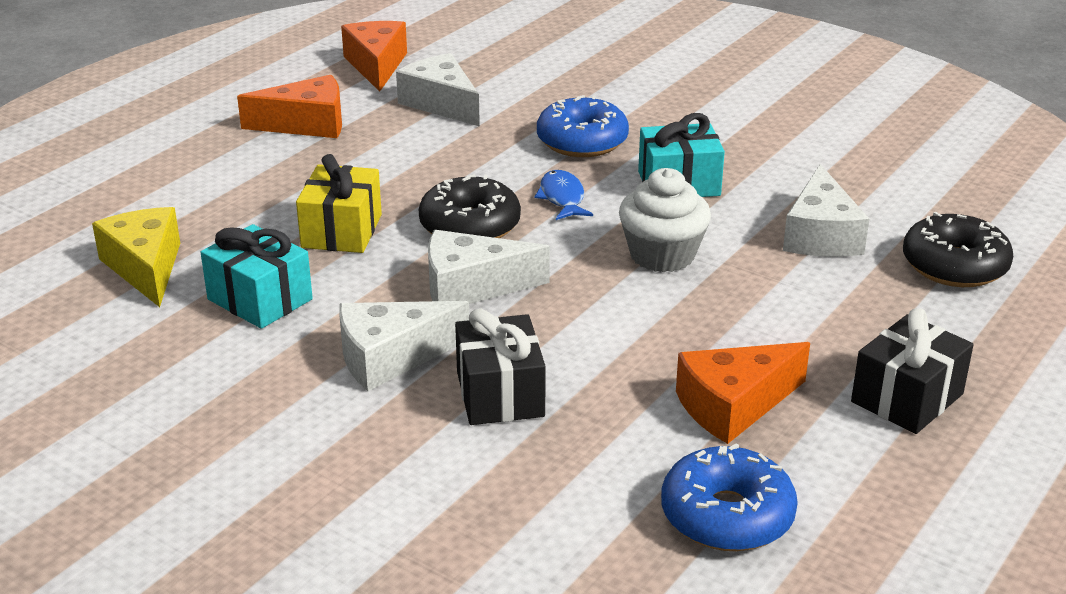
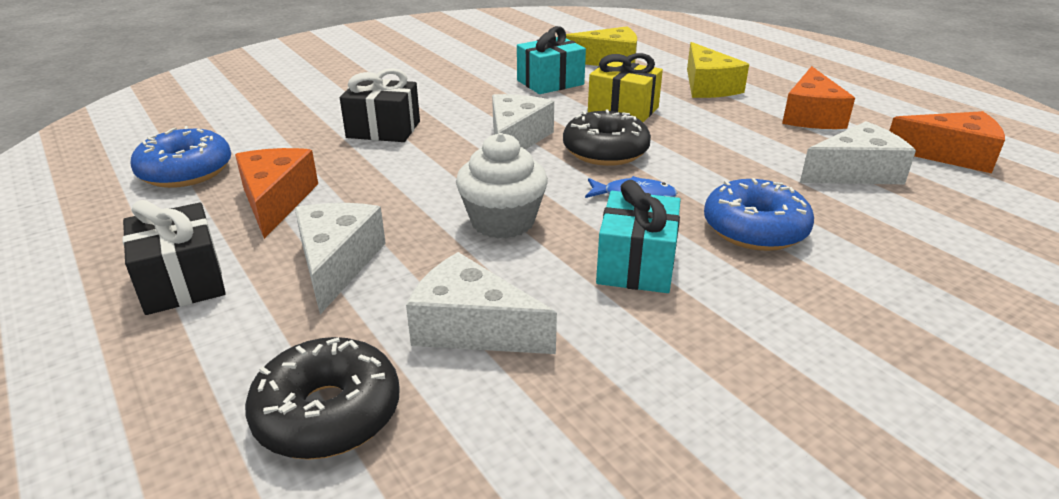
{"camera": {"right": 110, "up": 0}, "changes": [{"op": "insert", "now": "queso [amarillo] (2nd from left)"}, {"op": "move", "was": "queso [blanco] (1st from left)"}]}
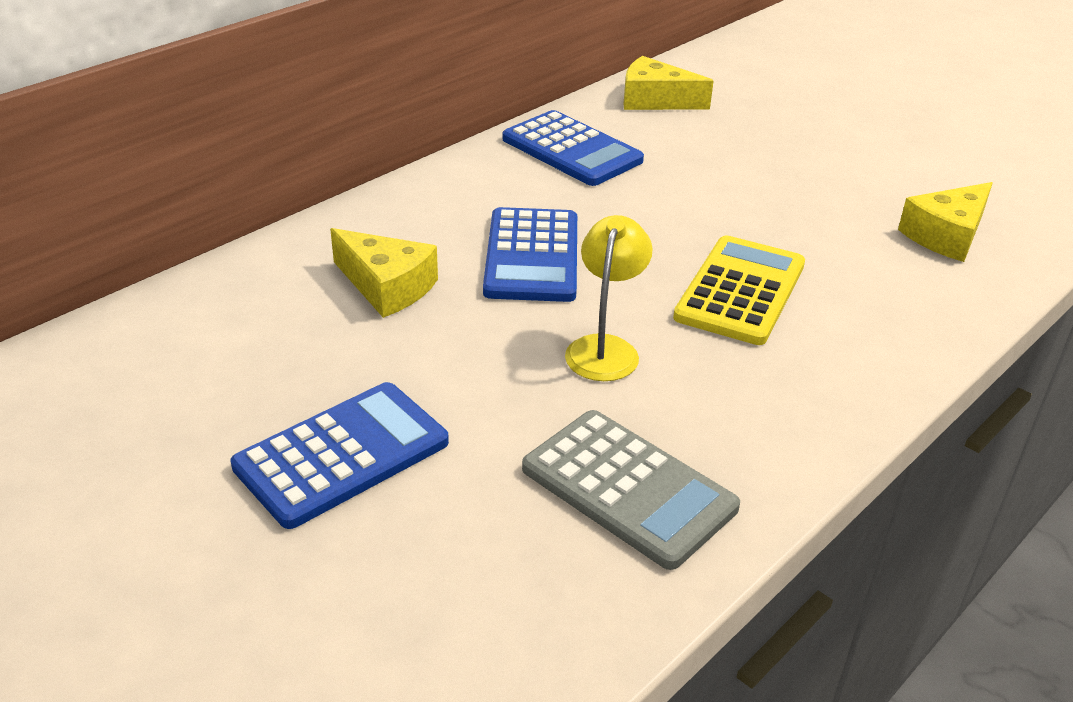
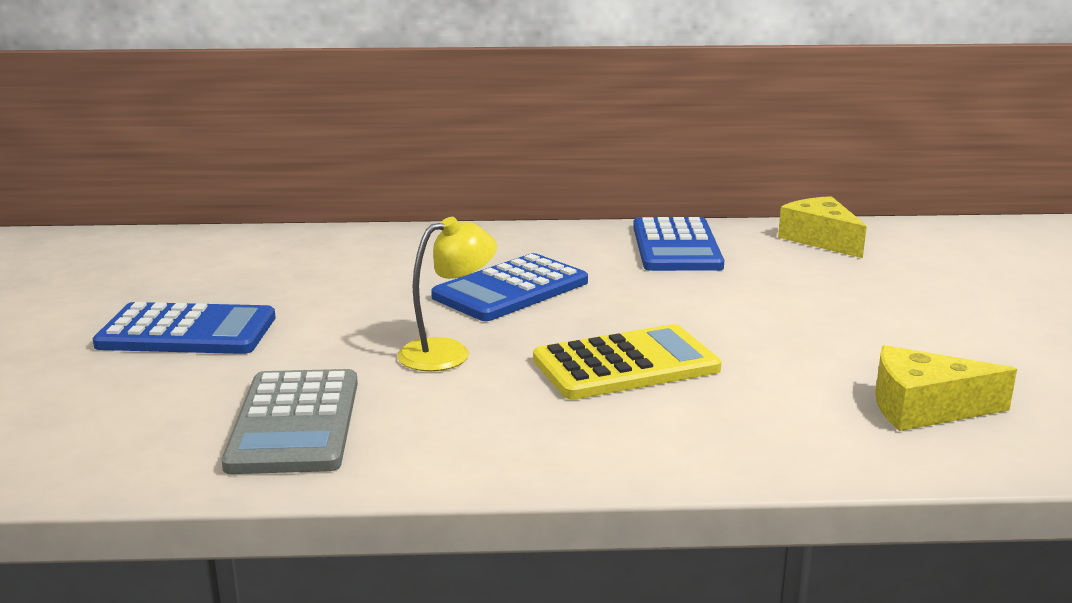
{"camera": {"right": 45, "up": -15}, "changes": [{"op": "delete", "was": "queso [amarillo] (1st from left)"}]}
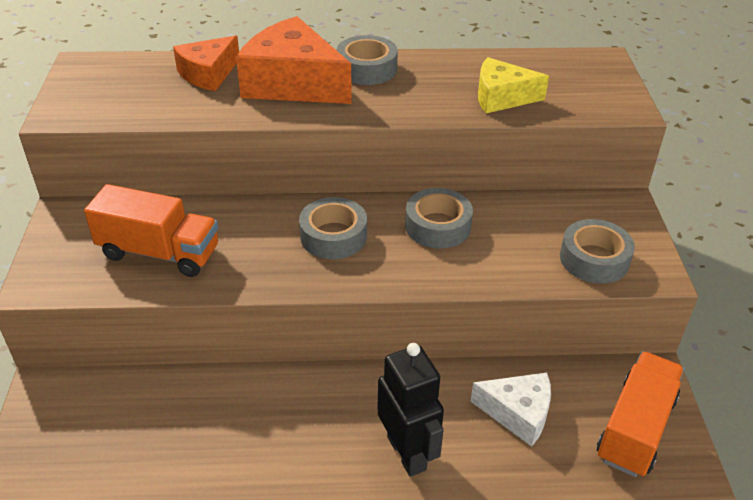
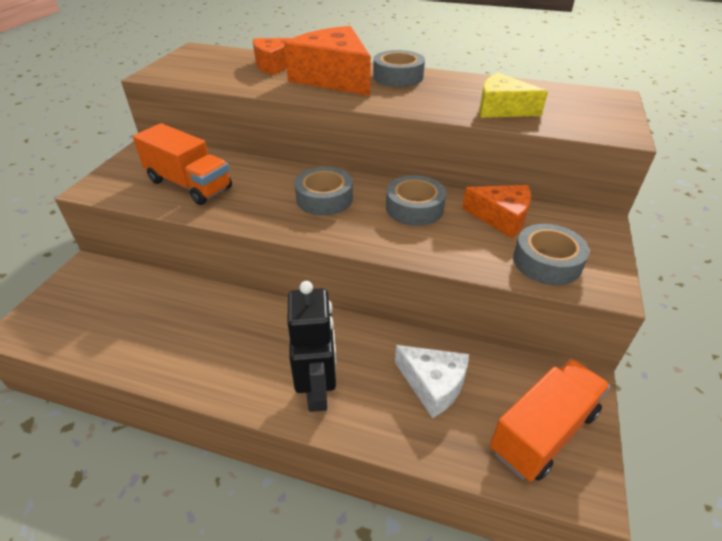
{"camera": {"right": 20, "up": 0}, "changes": [{"op": "insert", "now": "queso [naranja] (3rd from left)"}]}
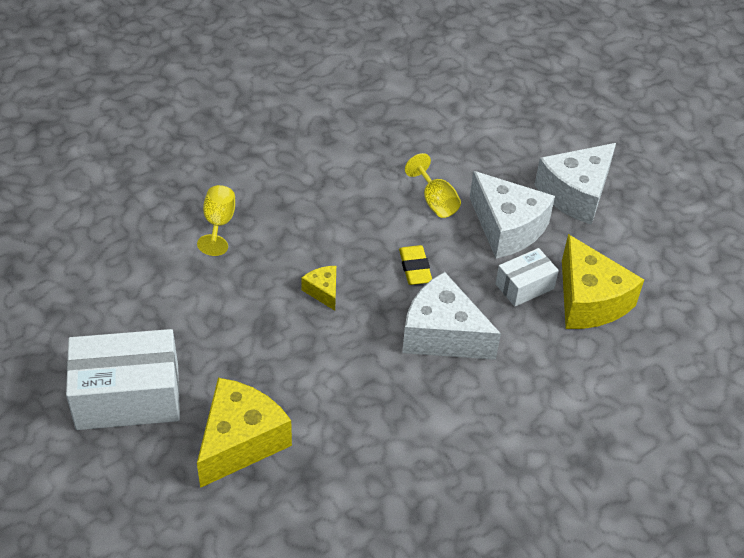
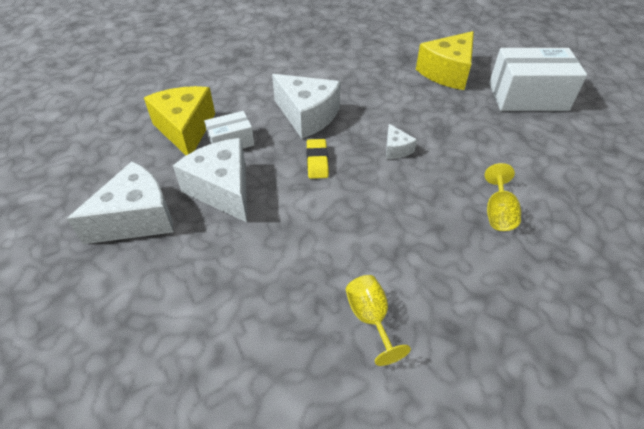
{"camera": {"right": -170, "up": 0}, "changes": [{"op": "move", "was": "copa [amarillo] (2nd from left in the first image)", "now": "copa [amarillo] (1st from left)"}, {"op": "recolor", "was": "queso [amarillo] (2nd from left)", "now": "queso [blanco] (4th from left)"}]}
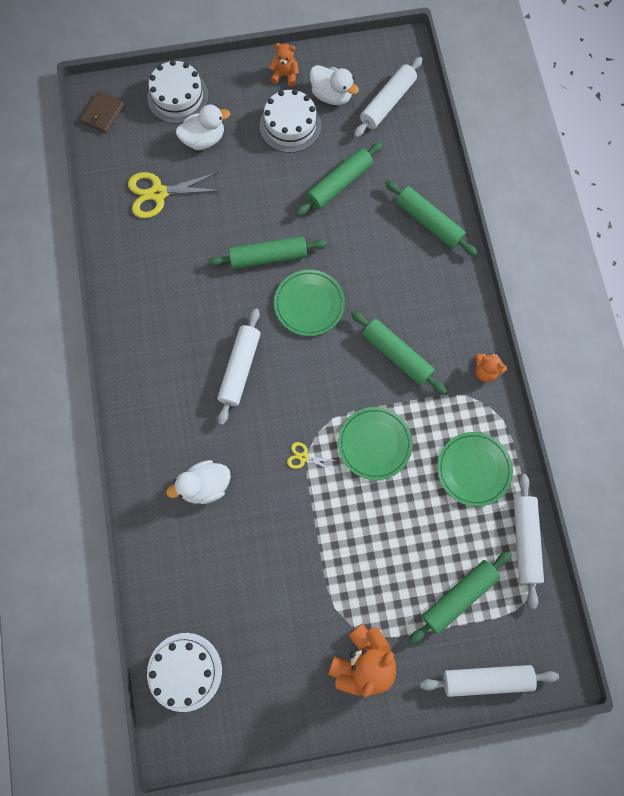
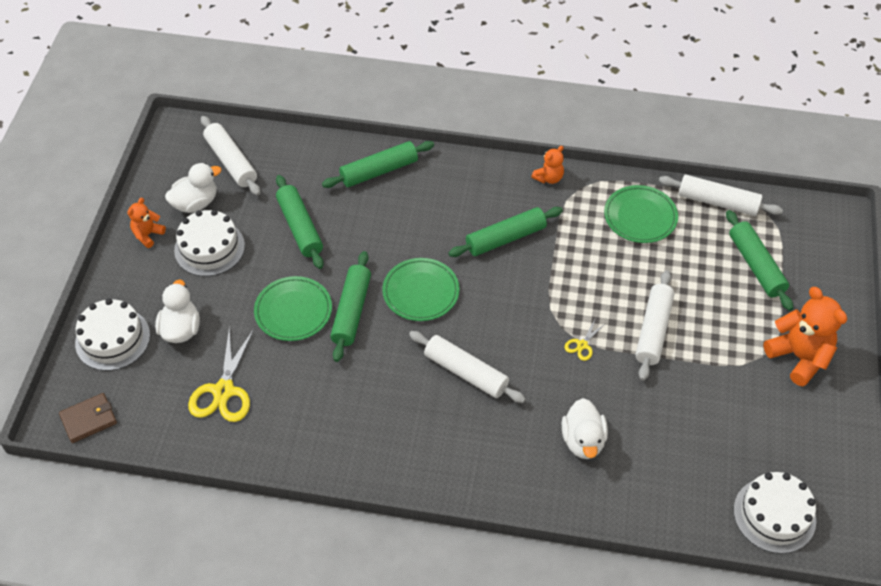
{"camera": {"right": -70, "up": -20}, "changes": [{"op": "move", "was": "plato [verde] (2nd from left in the first image)", "now": "plato [verde] (1st from left)"}, {"op": "move", "was": "rodillo [blanco] (3rd from left)"}, {"op": "rotate", "was": "cartera [marrón]", "clockwise": -75}]}
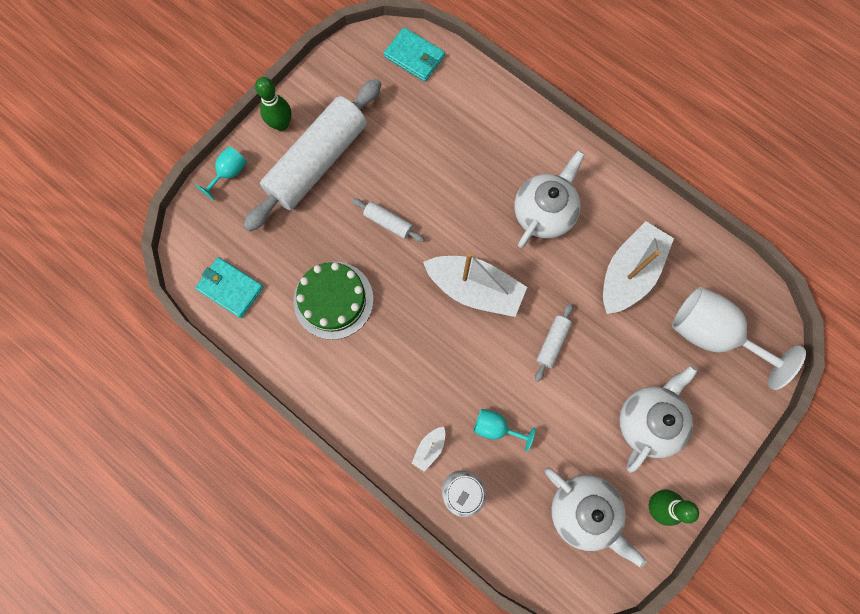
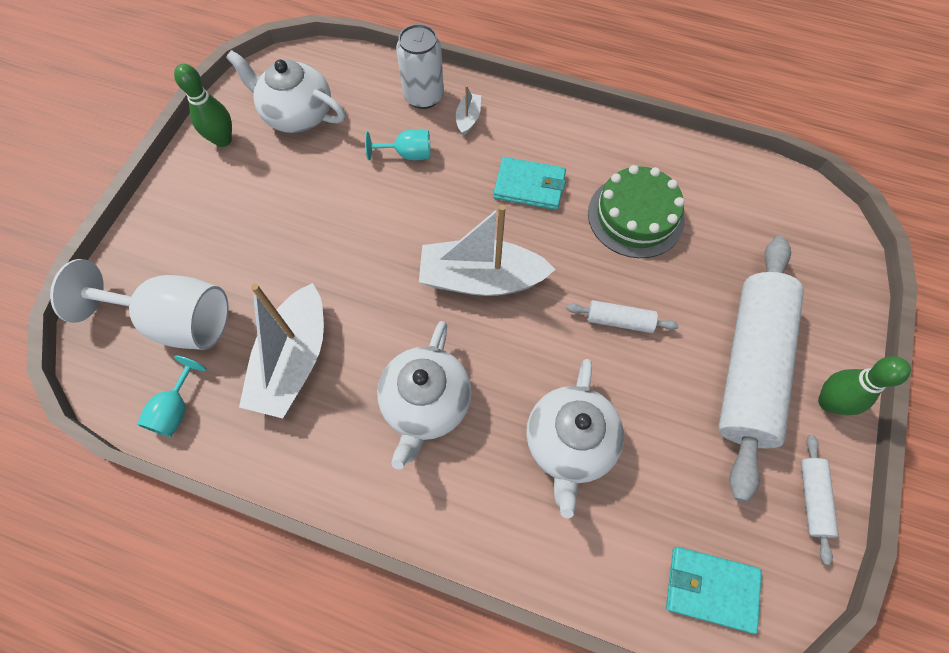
{"camera": {"right": 160, "up": -10}, "changes": [{"op": "move", "was": "copa [turquesa] (1st from left)"}, {"op": "move", "was": "cartera [turquesa] (1st from left)"}, {"op": "move", "was": "rodillo [blanco] (3rd from left)"}, {"op": "move", "was": "tetera [blanco] (3rd from left)"}]}
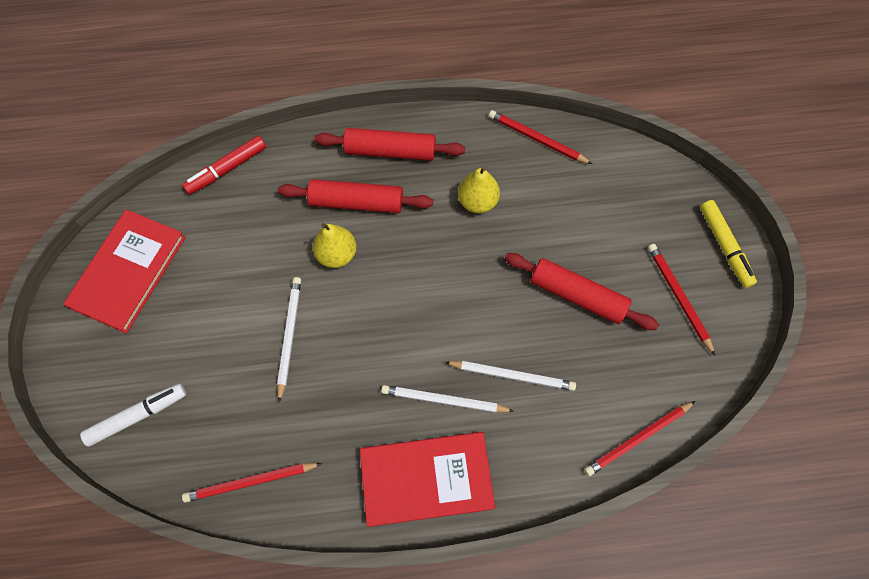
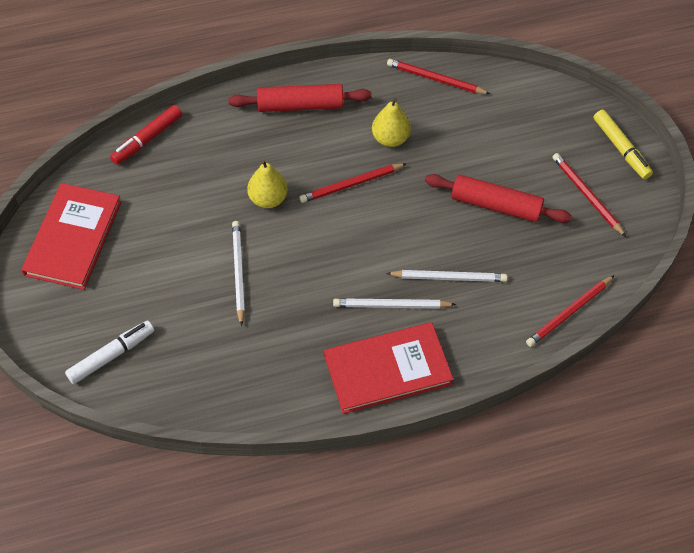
{"camera": {"right": -10, "up": -10}, "changes": [{"op": "delete", "was": "rodillo [rojo] (1st from left)"}, {"op": "move", "was": "lápiz [rojo] (1st from left)"}]}
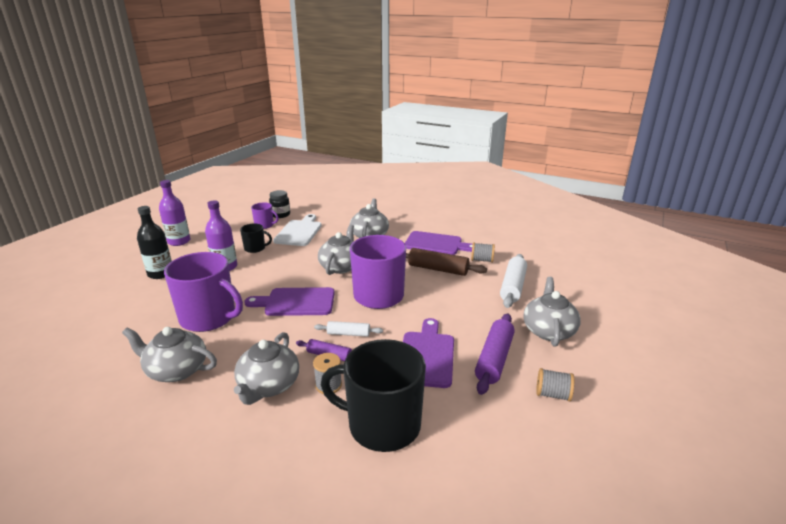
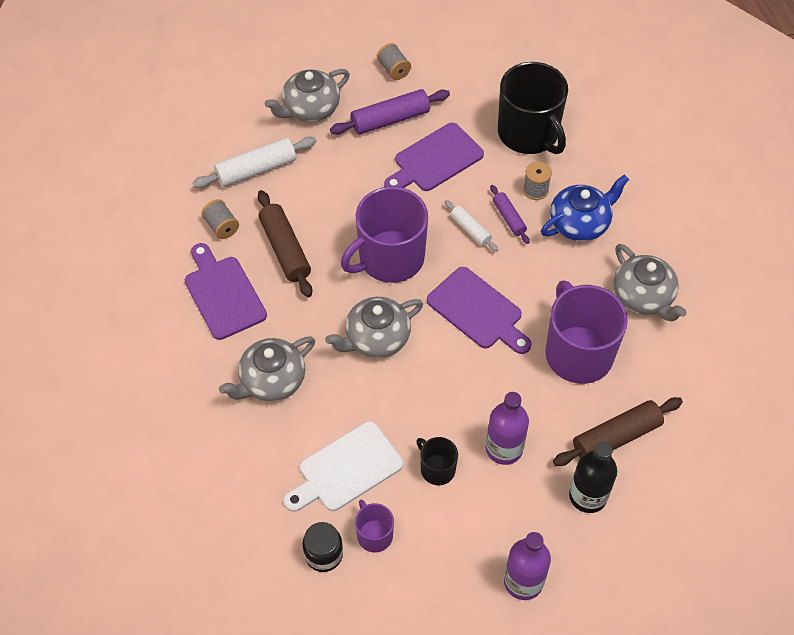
{"camera": {"right": -135, "up": 30}, "changes": [{"op": "insert", "now": "rodillo [marrón] (2nd from left)"}, {"op": "recolor", "was": "tetera [gris] (2nd from left)", "now": "tetera [azul]"}]}
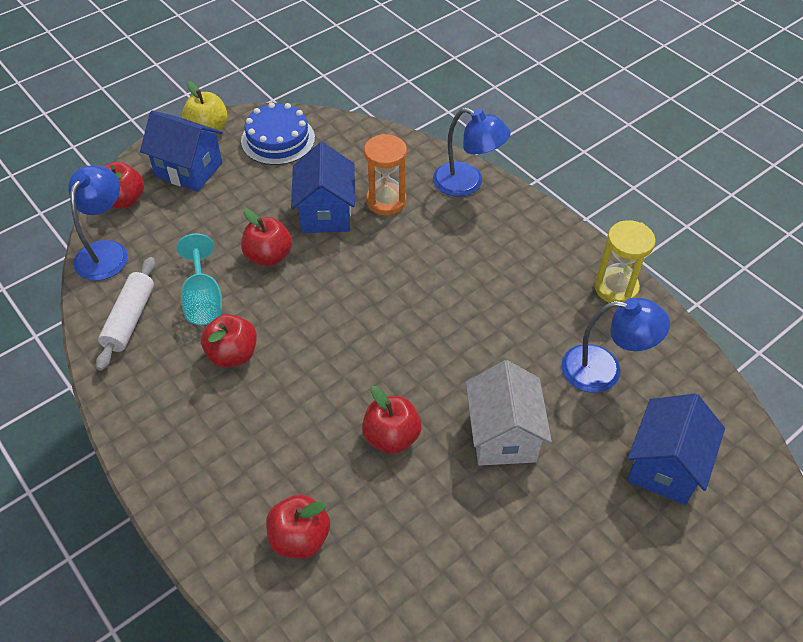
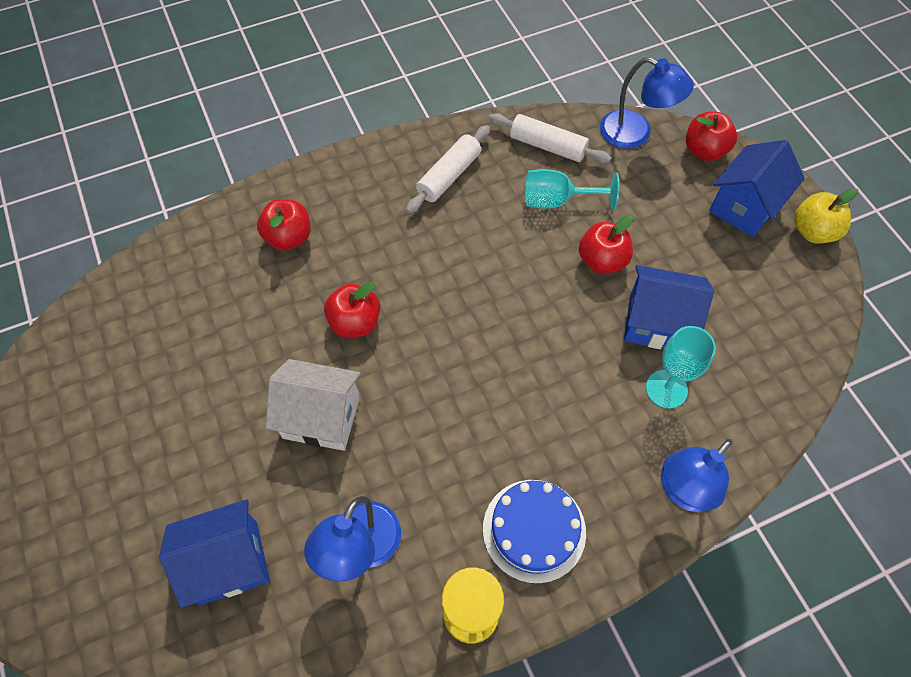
{"camera": {"right": 105, "up": 10}, "changes": [{"op": "delete", "was": "manzana [rojo] (2nd from left)"}, {"op": "insert", "now": "rodillo [blanco] (1st from left)"}, {"op": "move", "was": "tarta [azul]"}, {"op": "replace", "was": "reloj de arena [naranja]", "now": "copa [turquesa] (2nd from left)"}, {"op": "rotate", "was": "casa [azul] (3rd from left in the first image)", "clockwise": -60}]}
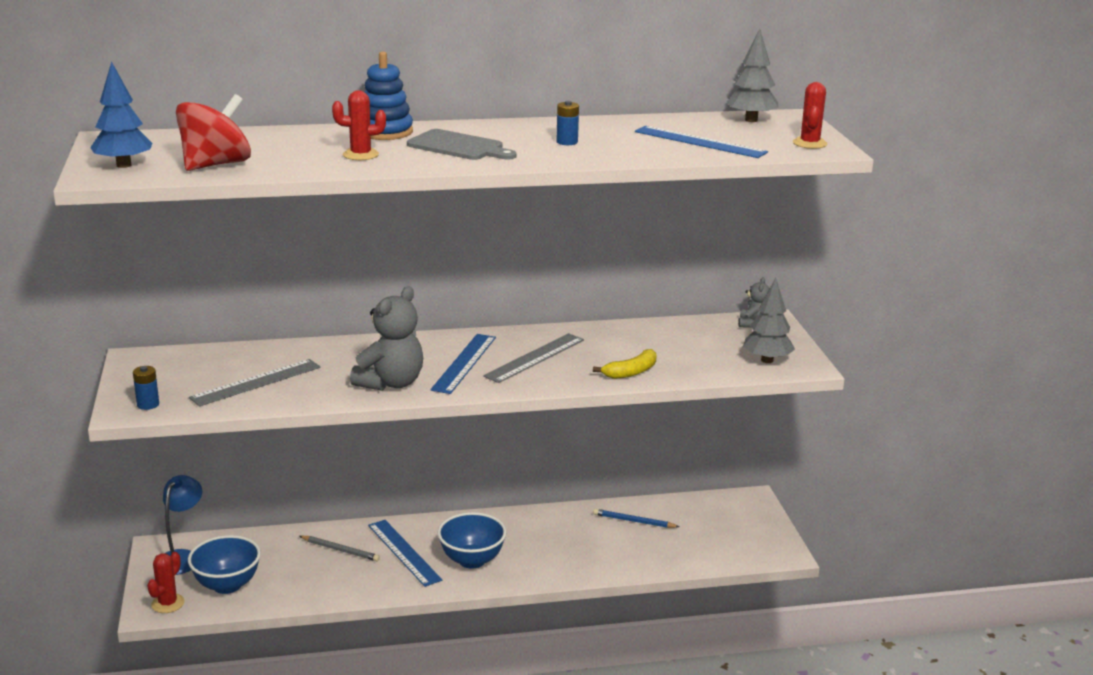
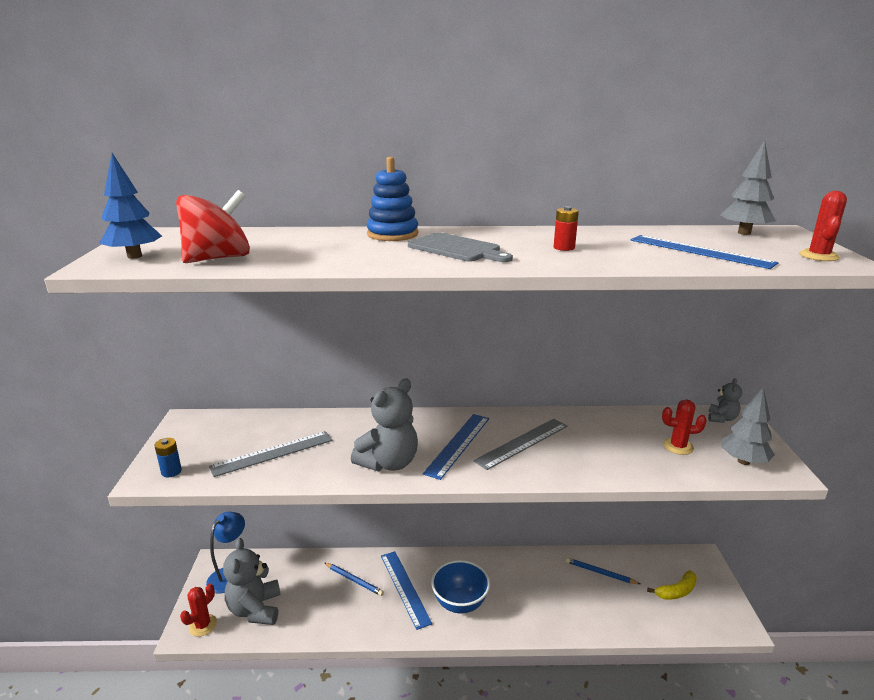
{"camera": {"right": 10, "up": 0}, "changes": [{"op": "move", "was": "cactus [rojo] (2nd from left)"}, {"op": "move", "was": "plátano [amarillo]"}, {"op": "replace", "was": "cuenco [azul] (1st from left)", "now": "osito [gris] (1st from left)"}, {"op": "recolor", "was": "lápiz [gris]", "now": "lápiz [azul] (1st from left)"}, {"op": "recolor", "was": "pila [azul] (2nd from left)", "now": "pila [rojo]"}]}
